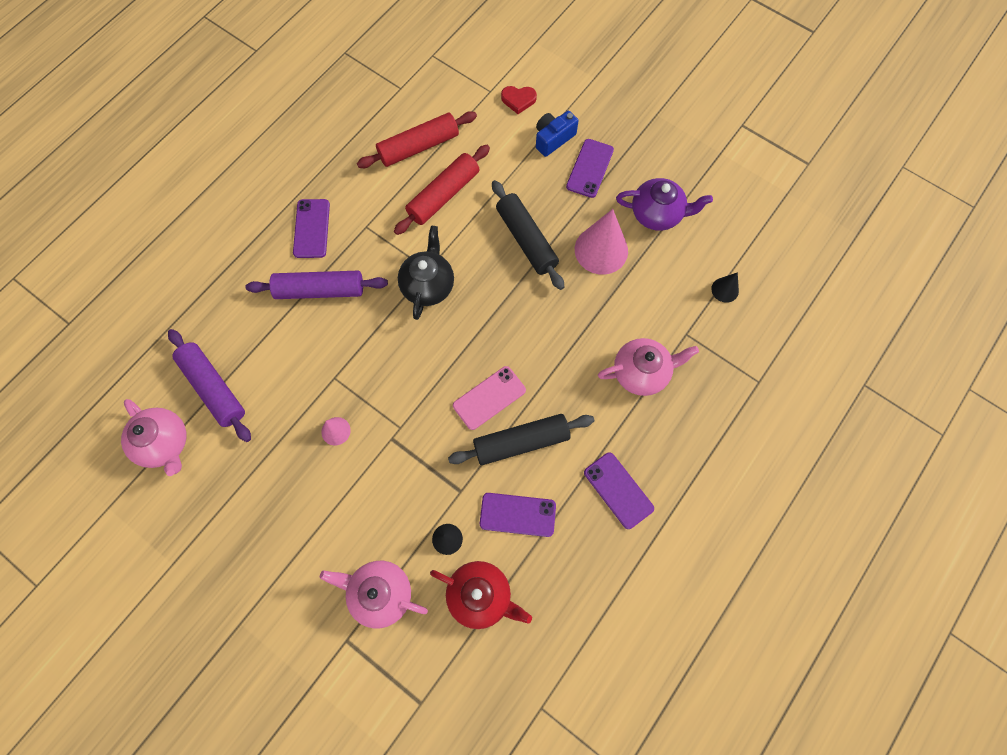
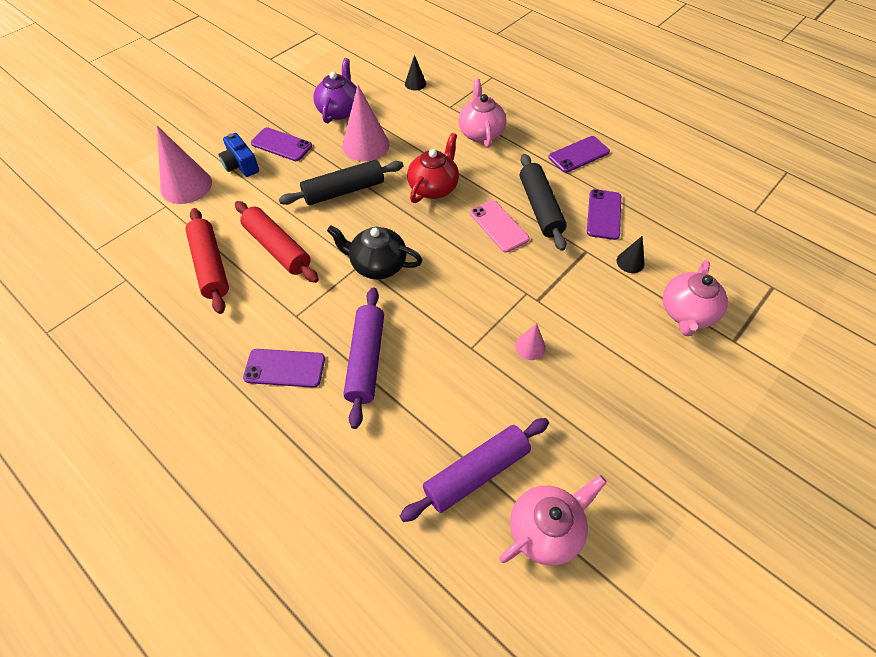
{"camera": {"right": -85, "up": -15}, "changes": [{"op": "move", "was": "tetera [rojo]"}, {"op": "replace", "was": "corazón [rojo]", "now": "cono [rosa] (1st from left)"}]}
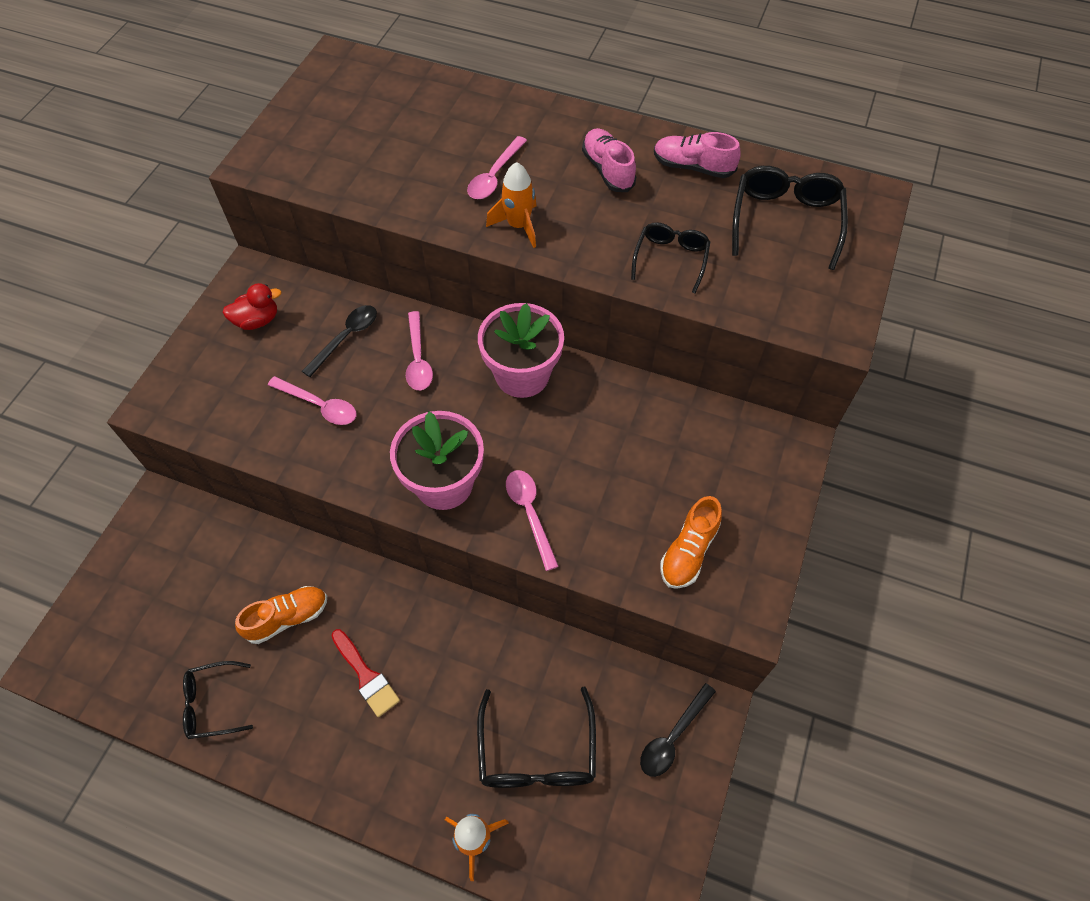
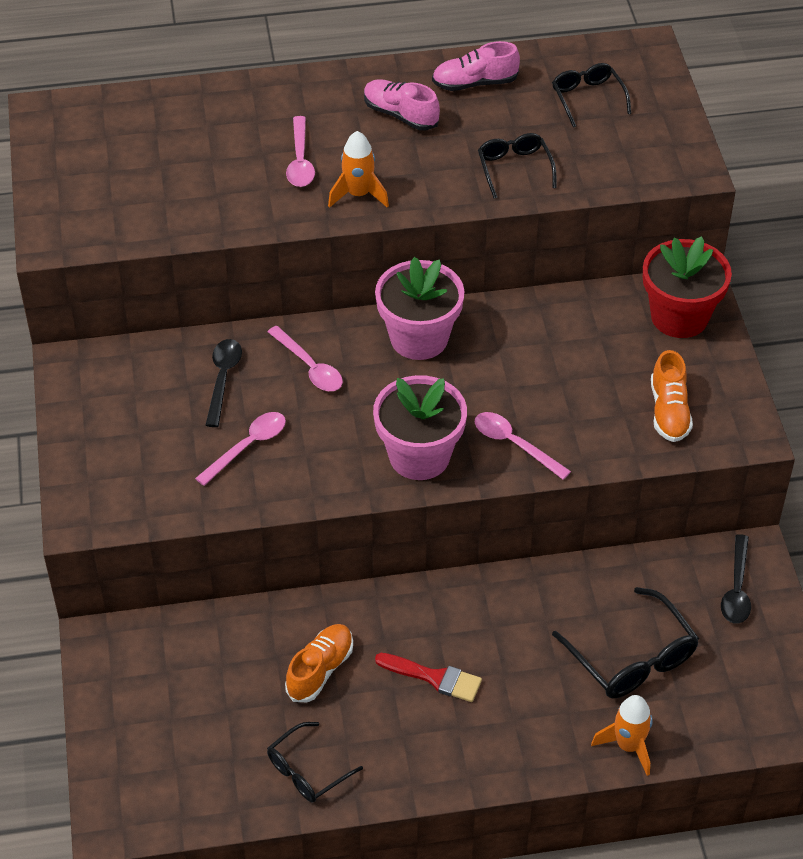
{"camera": {"right": -30, "up": -10}, "changes": [{"op": "delete", "was": "pato [rojo]"}, {"op": "insert", "now": "maceta [rojo]"}, {"op": "rotate", "was": "cuchara [rosa] (1st from left)", "clockwise": -45}, {"op": "resize", "was": "gafas [negro] (4th from left in the first image)", "ratio": 0.64}]}
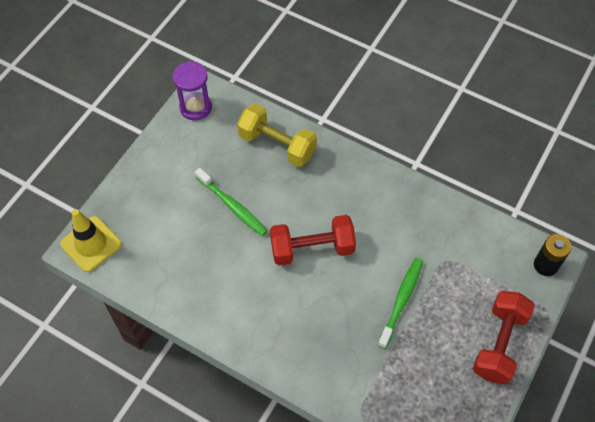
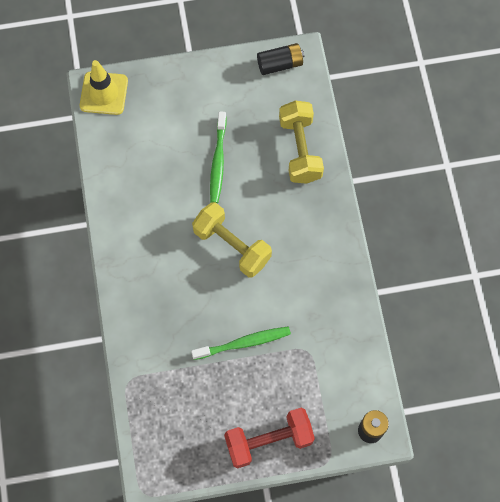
{"camera": {"right": 50, "up": 10}, "changes": [{"op": "replace", "was": "reloj de arena [morado]", "now": "pila [negro] (1st from left)"}, {"op": "recolor", "was": "mancuerna [rojo] (1st from left)", "now": "mancuerna [amarillo] (1st from left)"}]}
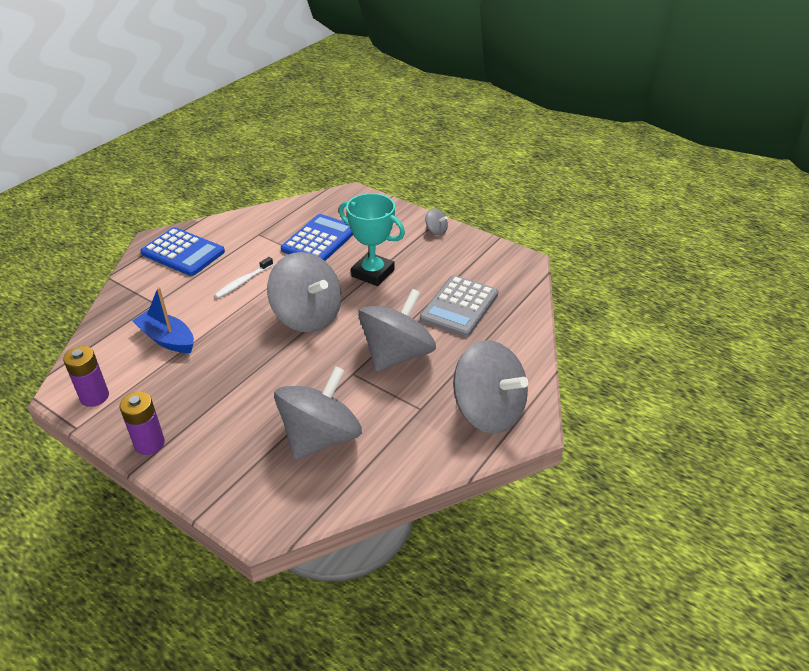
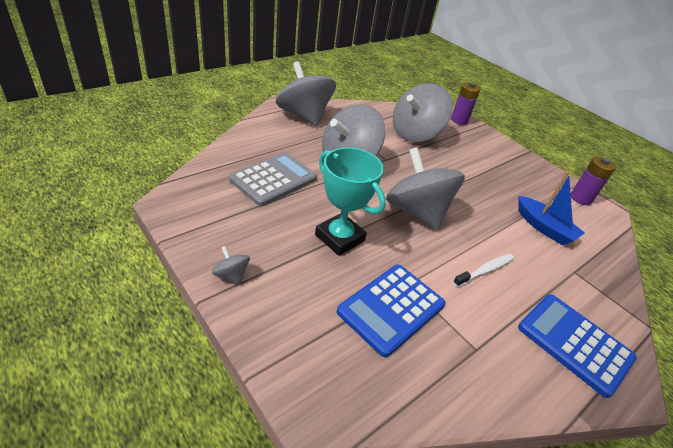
{"camera": {"right": -170, "up": 0}, "changes": [{"op": "move", "was": "pila [morado] (2nd from left in the first image)", "now": "pila [morado] (1st from left)"}]}
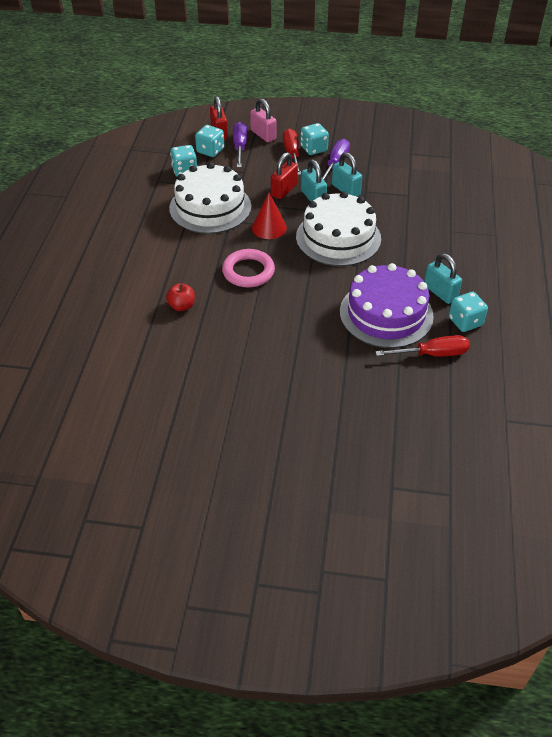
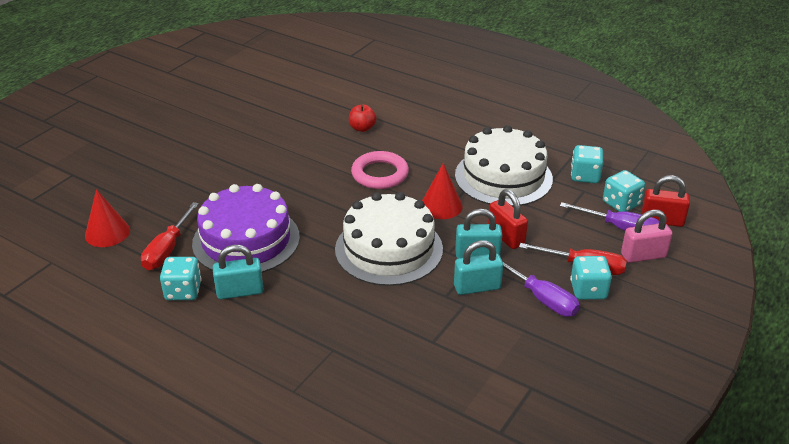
{"camera": {"right": 115, "up": -10}, "changes": [{"op": "insert", "now": "cono [rojo] (1st from left)"}]}
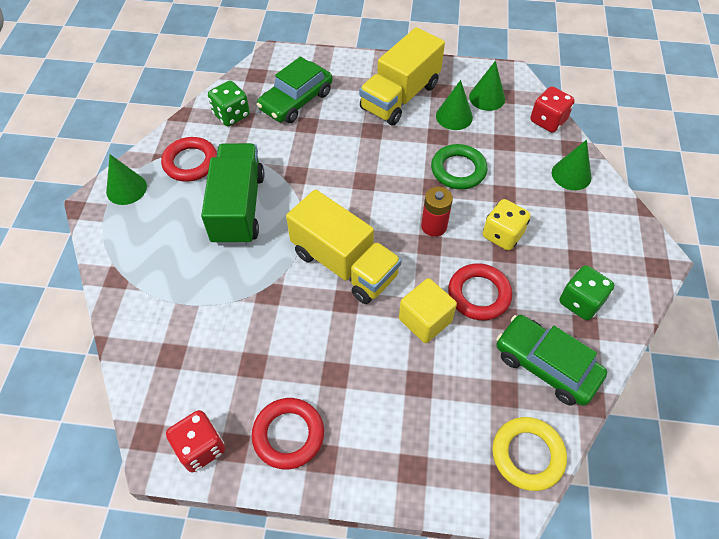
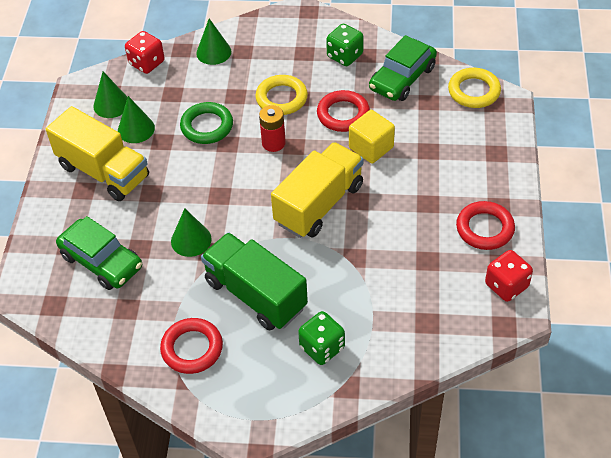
{"camera": {"right": -90, "up": -5}, "changes": [{"op": "move", "was": "cono [verde] (1st from left in the first image)", "now": "cono [verde] (3rd from left)"}, {"op": "move", "was": "dado [verde] (1st from left)"}, {"op": "replace", "was": "dado [amarillo]", "now": "anillo [amarillo] (1st from left)"}, {"op": "rotate", "was": "camión [verde]", "clockwise": 45}]}
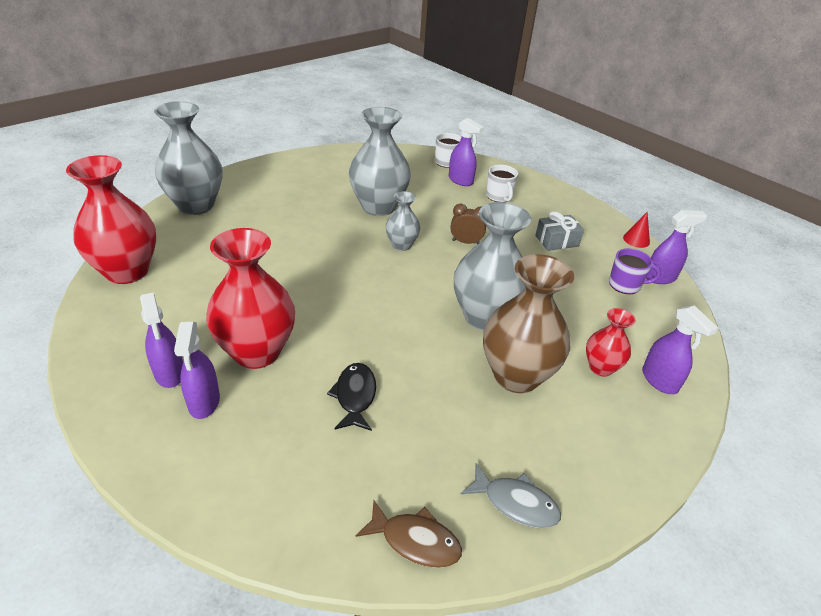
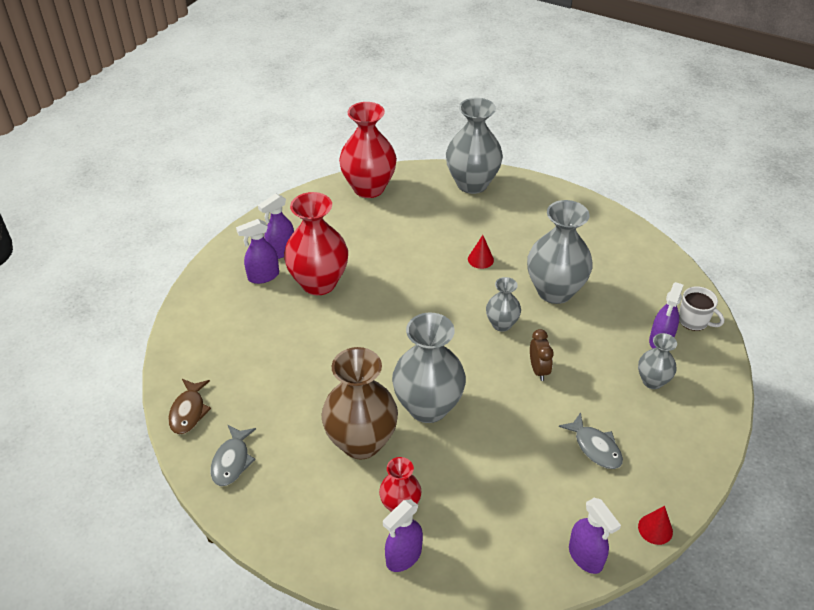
{"camera": {"right": 75, "up": 5}, "changes": [{"op": "delete", "was": "pez [negro]"}, {"op": "delete", "was": "taza [morado]"}, {"op": "insert", "now": "cono [rojo] (1st from left)"}, {"op": "replace", "was": "taza [blanco] (2nd from left)", "now": "florero [gris] (5th from left)"}, {"op": "replace", "was": "regalo [gris]", "now": "pez [gris] (2nd from left)"}]}
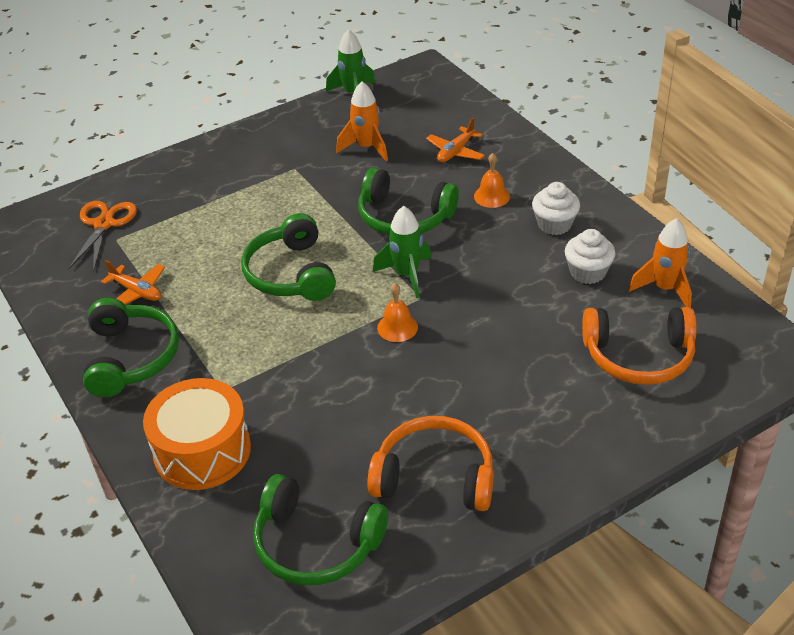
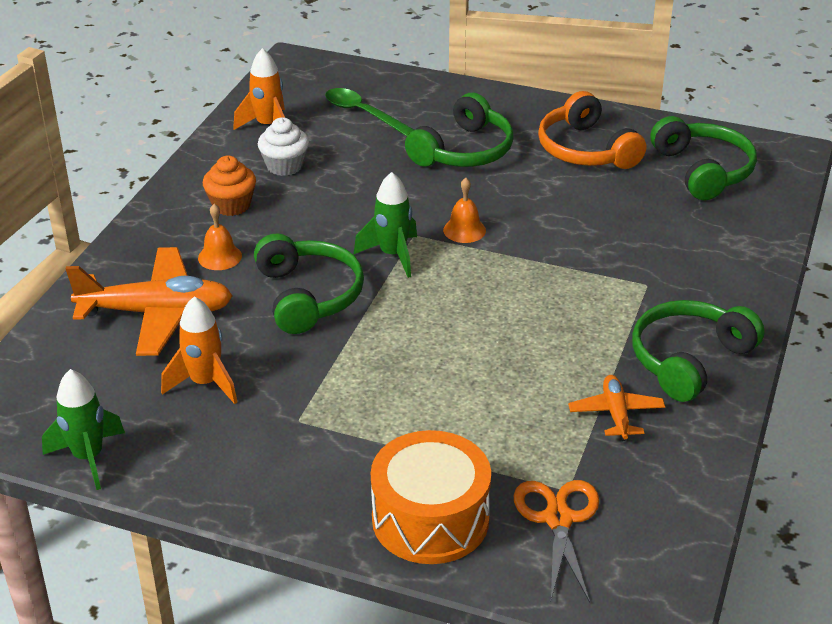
{"camera": {"right": -130, "up": -5}, "changes": [{"op": "move", "was": "tambor [naranja]"}, {"op": "move", "was": "auriculares [verde] (2nd from left)"}, {"op": "replace", "was": "auriculares [naranja] (2nd from left)", "now": "cuchara [verde]"}, {"op": "recolor", "was": "magdalena [blanco] (1st from left)", "now": "magdalena [naranja]"}, {"op": "rotate", "was": "tijeras [naranja]", "clockwise": 120}, {"op": "resize", "was": "avión [naranja] (2nd from left in the first image)", "ratio": 1.93}]}
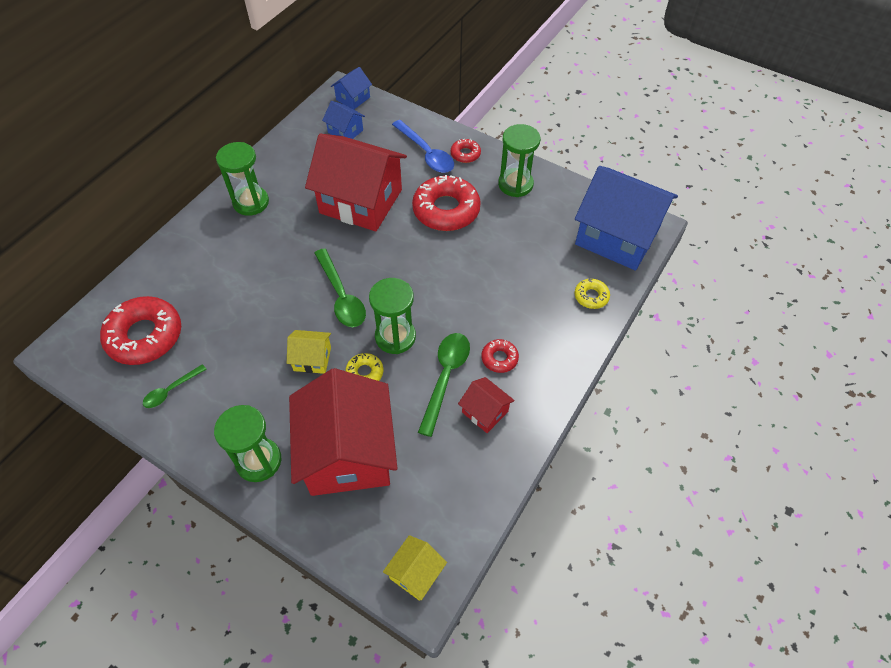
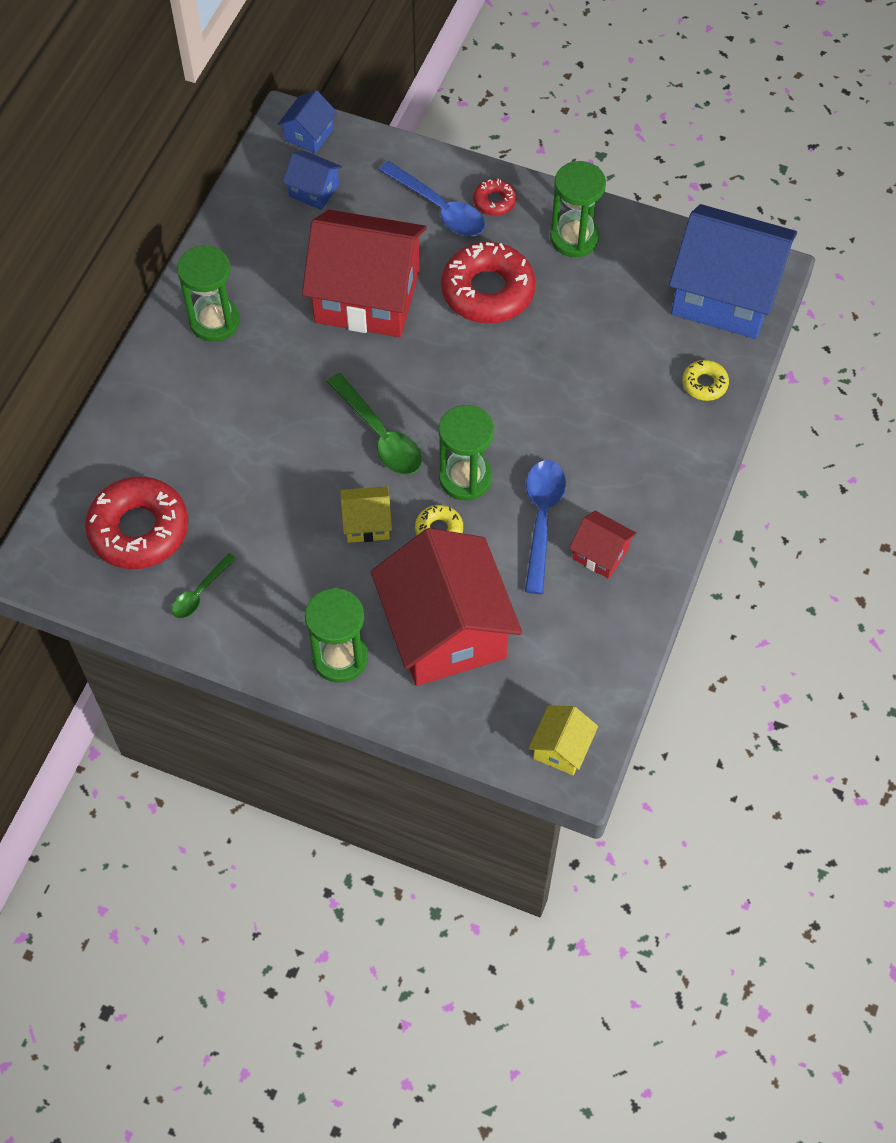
{"camera": {"right": -10, "up": 5}, "changes": [{"op": "delete", "was": "rosquilla [rojo] (4th from left)"}, {"op": "recolor", "was": "cuchara [verde] (3rd from left)", "now": "cuchara [azul] (2nd from left)"}]}
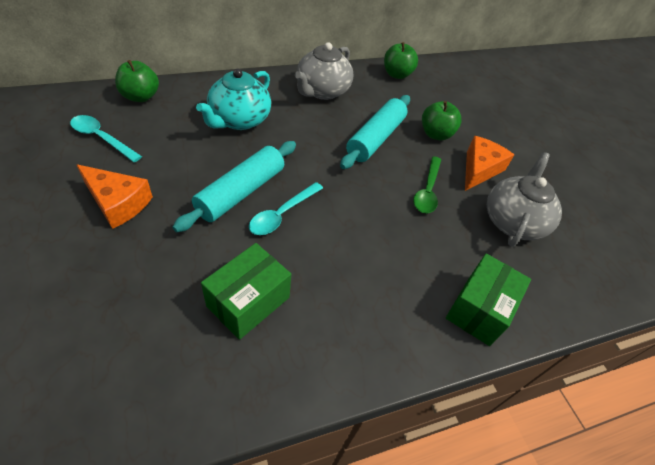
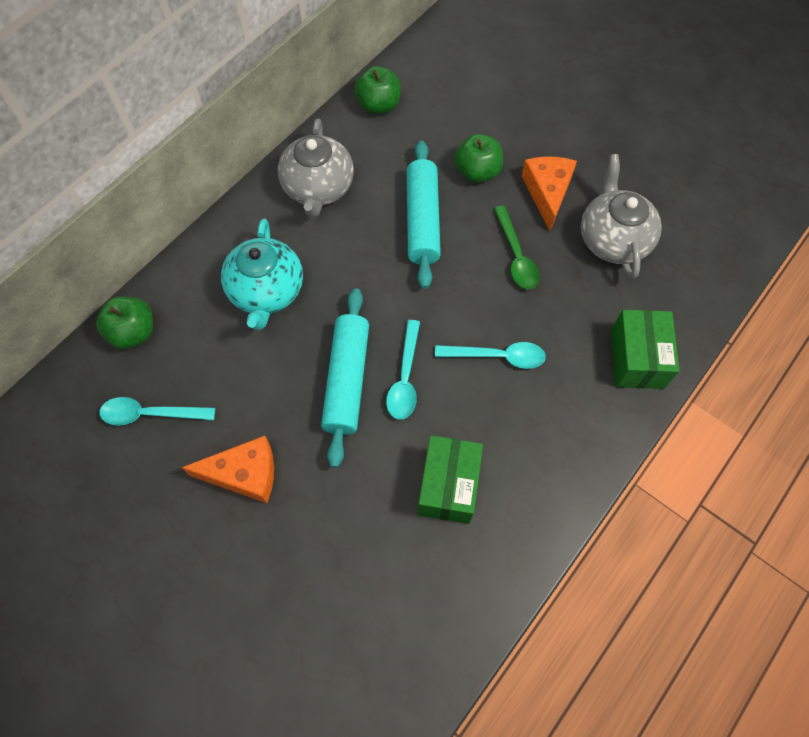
{"camera": {"right": -25, "up": 15}, "changes": [{"op": "insert", "now": "cuchara [turquesa] (3rd from left)"}]}
